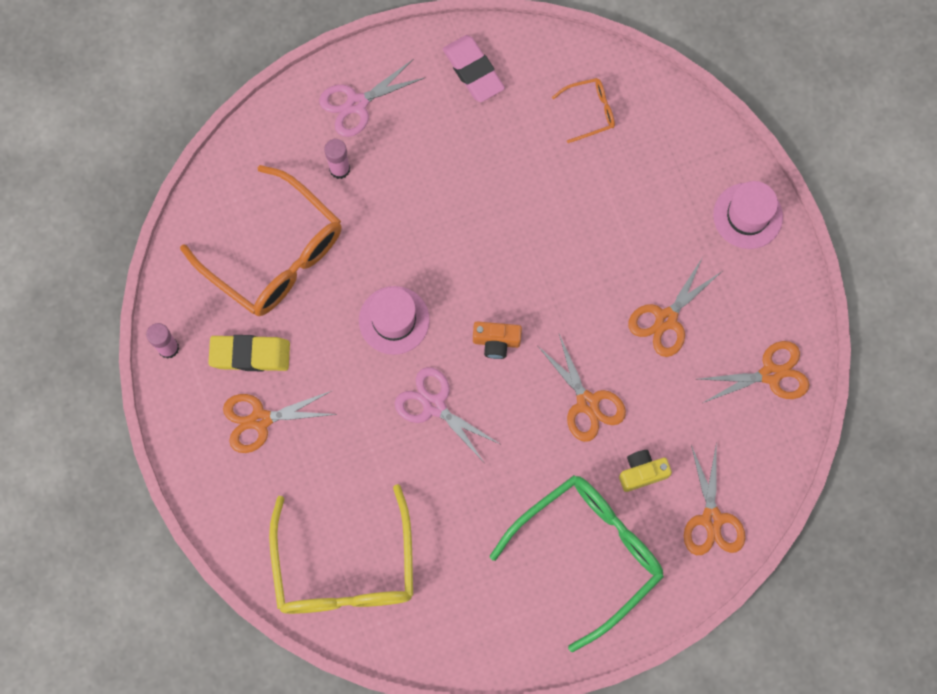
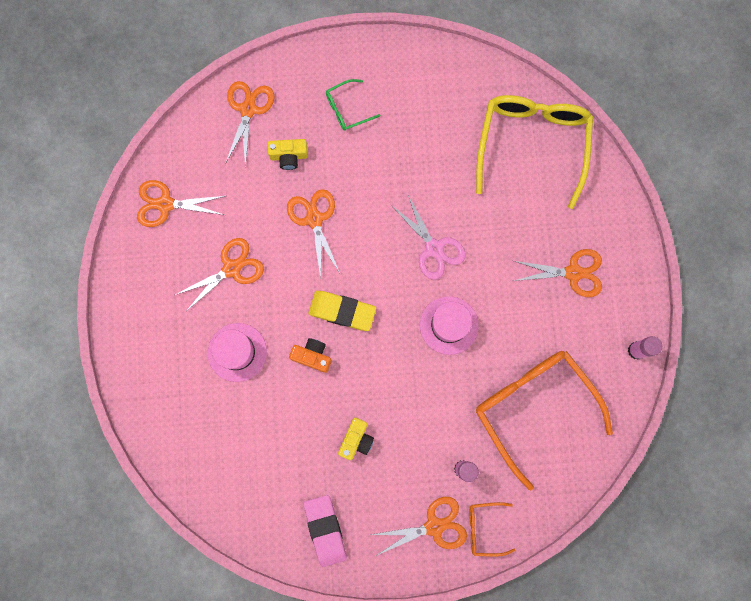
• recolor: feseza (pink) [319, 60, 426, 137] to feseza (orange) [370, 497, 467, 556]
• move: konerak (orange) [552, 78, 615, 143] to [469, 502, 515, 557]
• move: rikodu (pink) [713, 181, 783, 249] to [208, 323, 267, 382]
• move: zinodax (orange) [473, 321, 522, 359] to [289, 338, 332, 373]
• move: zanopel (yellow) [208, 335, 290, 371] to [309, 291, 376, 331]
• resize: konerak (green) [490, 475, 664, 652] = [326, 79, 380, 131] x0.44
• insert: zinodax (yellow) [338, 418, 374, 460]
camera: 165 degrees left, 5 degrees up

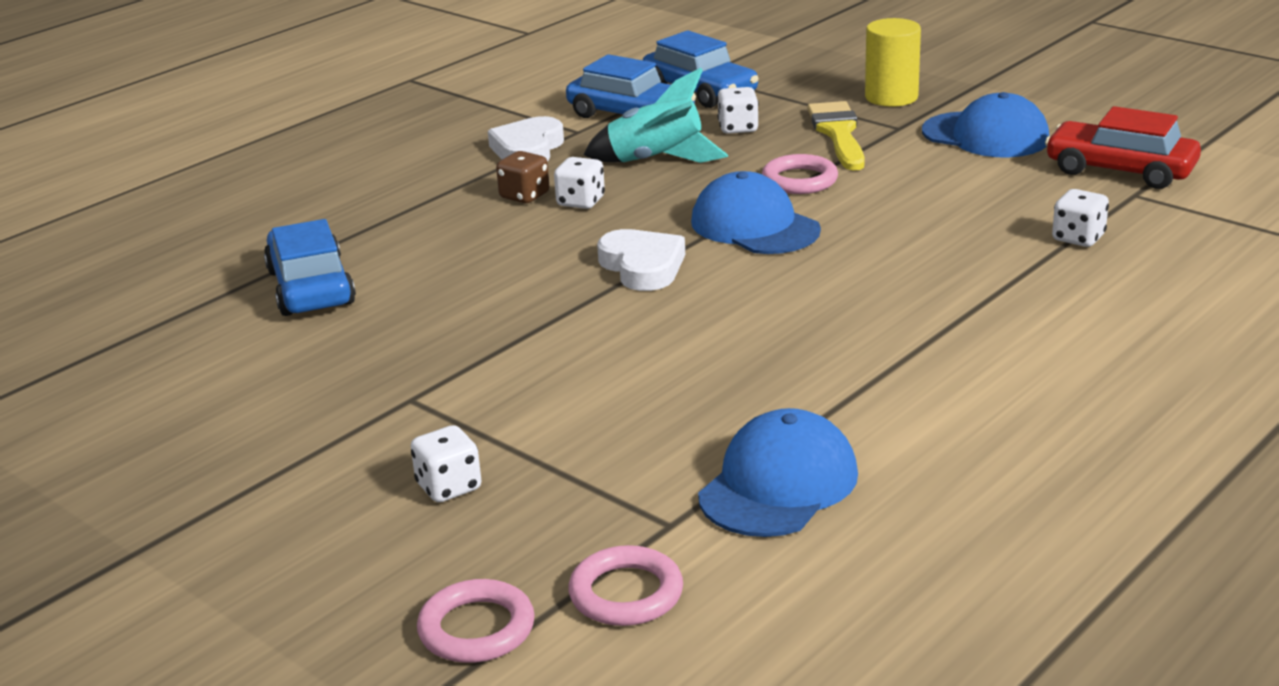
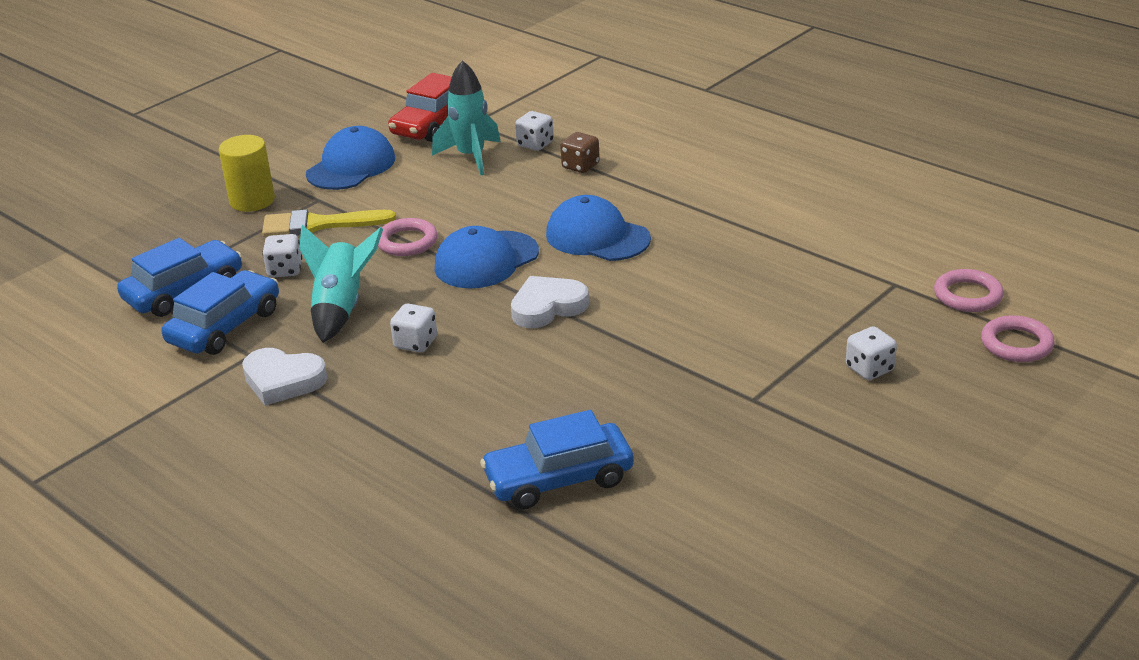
• move: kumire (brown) [496, 151, 549, 203] to [560, 132, 600, 173]
• move: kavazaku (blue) [698, 408, 858, 537] to [546, 195, 651, 261]
• insert: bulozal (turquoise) [432, 60, 500, 175]
camera: 90 degrees left, 5 degrees up

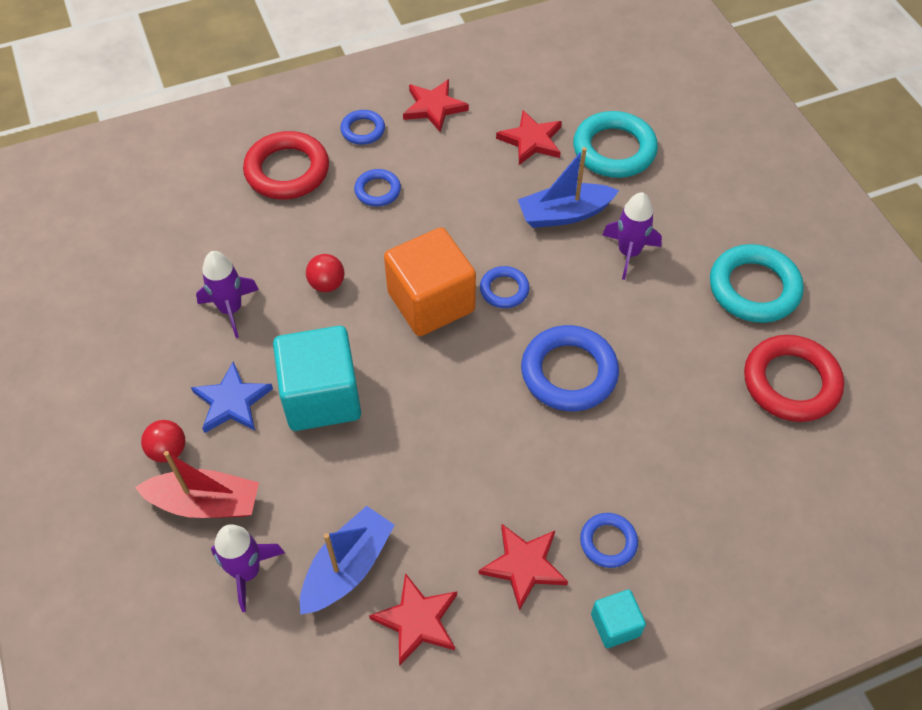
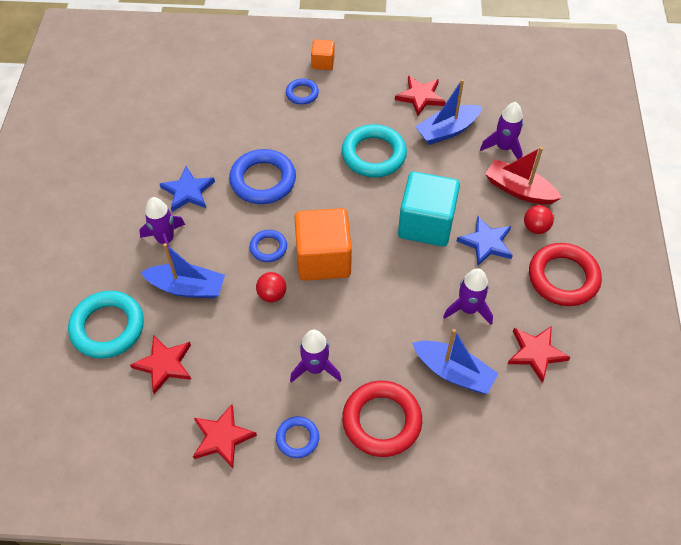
• replace: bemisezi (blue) [354, 169, 401, 207] to bulozal (purple) [290, 330, 341, 383]
• move: bemisezi (turquoise) [710, 244, 804, 323] to [342, 124, 407, 178]
• move: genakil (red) [306, 254, 344, 292] to [256, 272, 286, 302]
• move: bemisezi (red) [744, 335, 844, 422] to [529, 243, 602, 306]
• move: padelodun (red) [479, 524, 568, 611] to [508, 326, 571, 383]
• recolor: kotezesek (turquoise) [591, 589, 646, 648] to kotezesek (orange) [311, 39, 335, 70]
• insert: padelodun (blue) [160, 166, 215, 212]
• insert: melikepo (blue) [412, 329, 498, 394]
camera: 155 degrees left, 0 degrees up

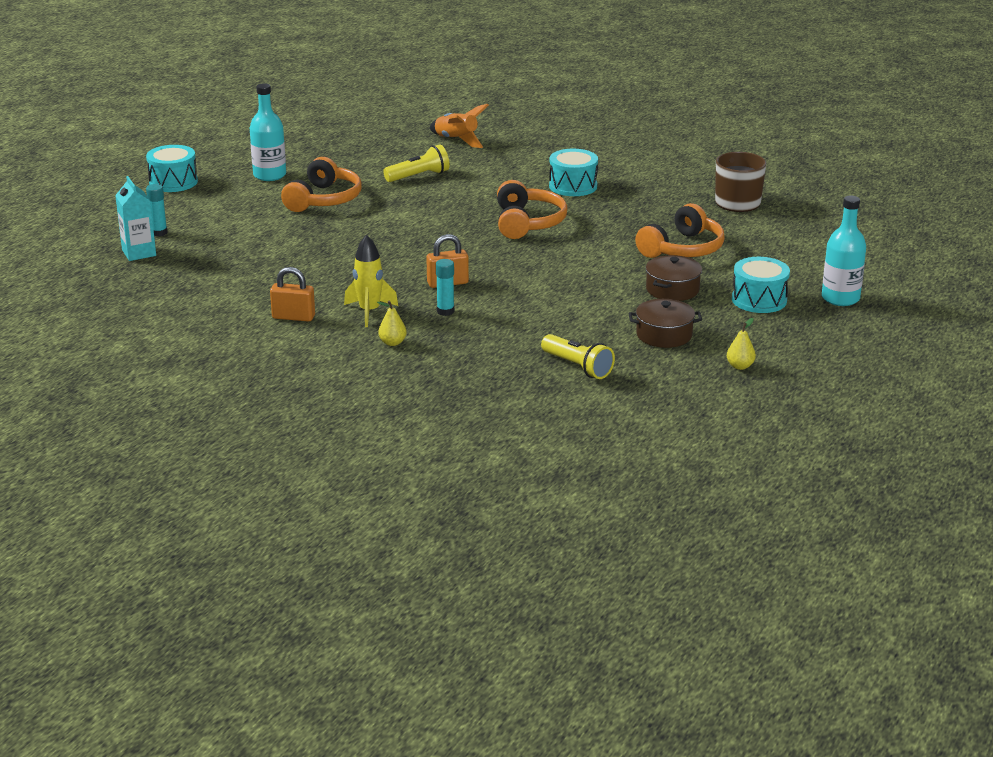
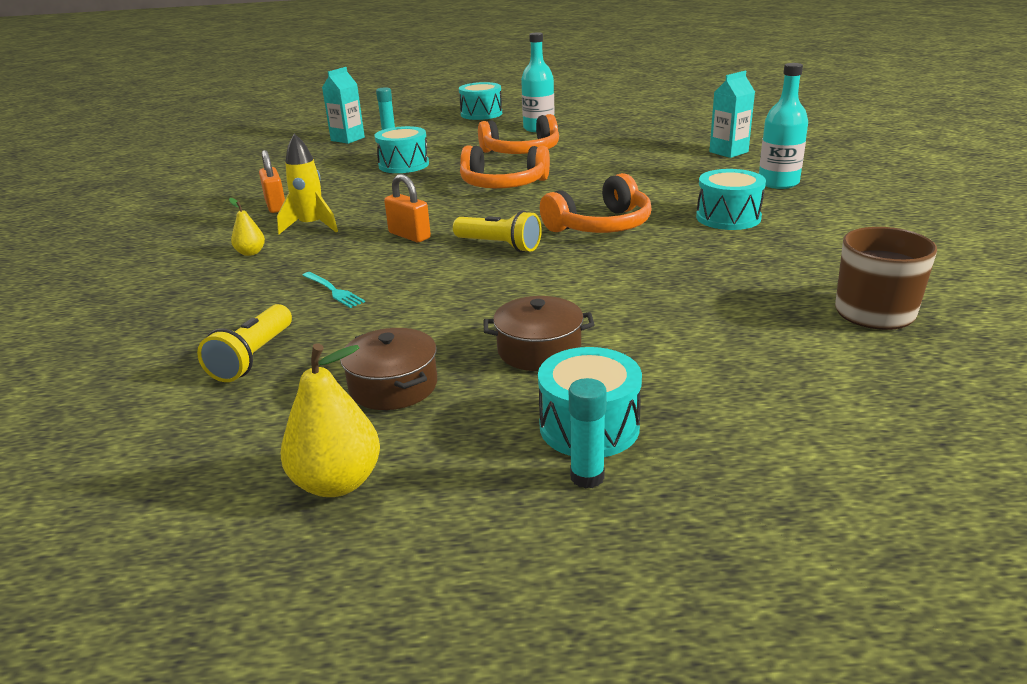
• replace: bulozal (orange) [430, 104, 489, 148] to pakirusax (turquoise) [709, 71, 755, 158]
• move: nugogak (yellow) [383, 144, 450, 182] to [453, 211, 542, 252]
• move: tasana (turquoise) [822, 196, 866, 306] to [759, 63, 808, 189]
• move: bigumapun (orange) [635, 203, 725, 258] to [460, 145, 550, 188]
• move: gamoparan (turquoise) [436, 259, 454, 316] to [569, 378, 607, 489]
• resize: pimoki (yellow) [727, 318, 756, 370] = [280, 343, 380, 497] x1.80
• insert: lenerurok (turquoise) [374, 126, 429, 173]
• insert: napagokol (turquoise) [302, 272, 365, 308]
camera: 60 degrees right, 0 degrees up

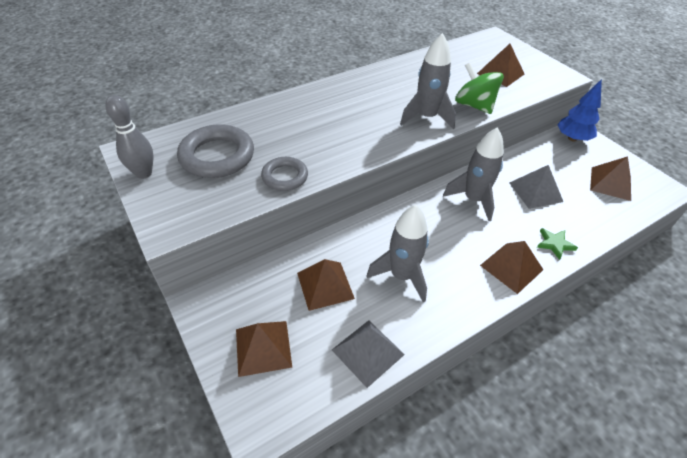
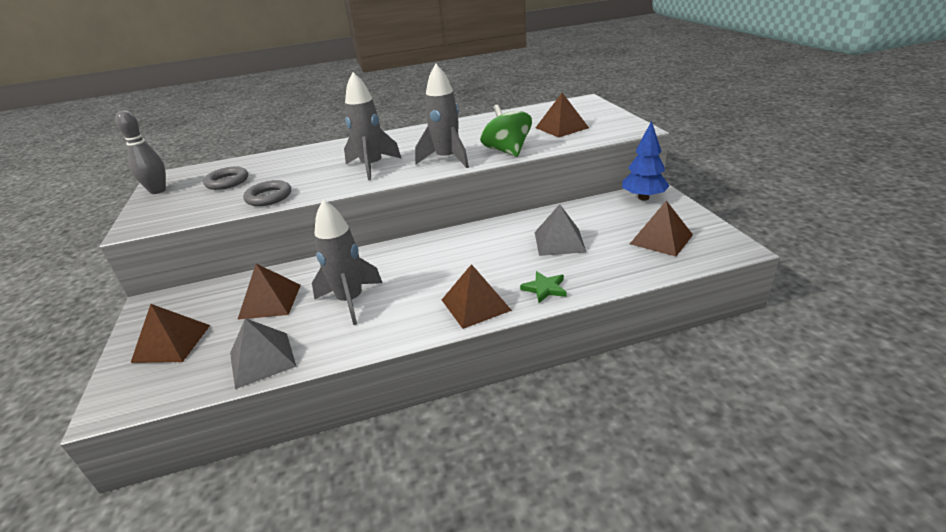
• resize: bemisezi (grey) [177, 124, 254, 178] = [203, 167, 248, 190] x0.60
• move: bulozal (grey) [443, 127, 504, 221] to [344, 72, 401, 180]
camera: 20 degrees right, 15 degrees down

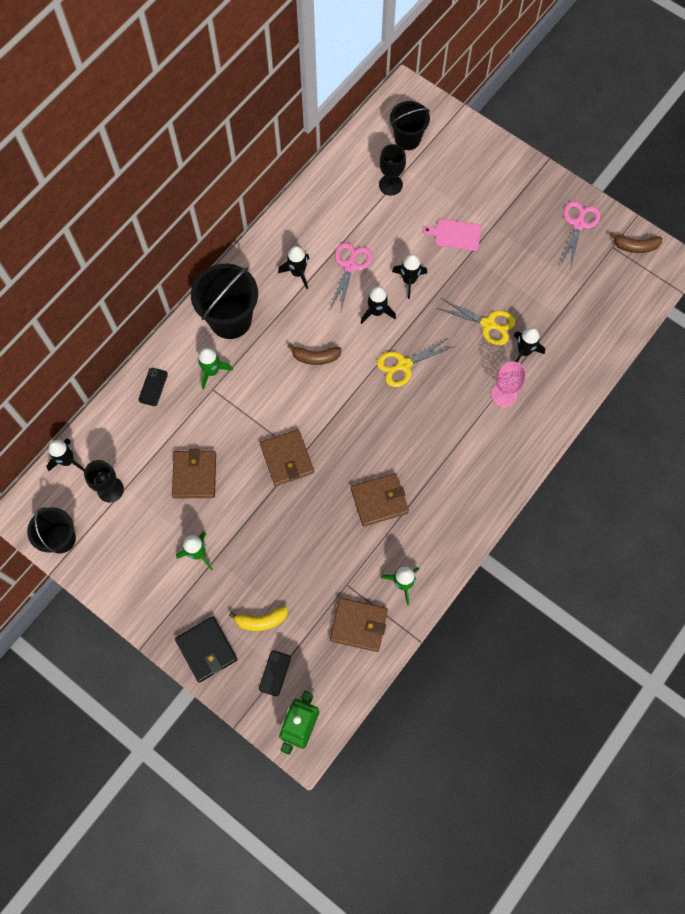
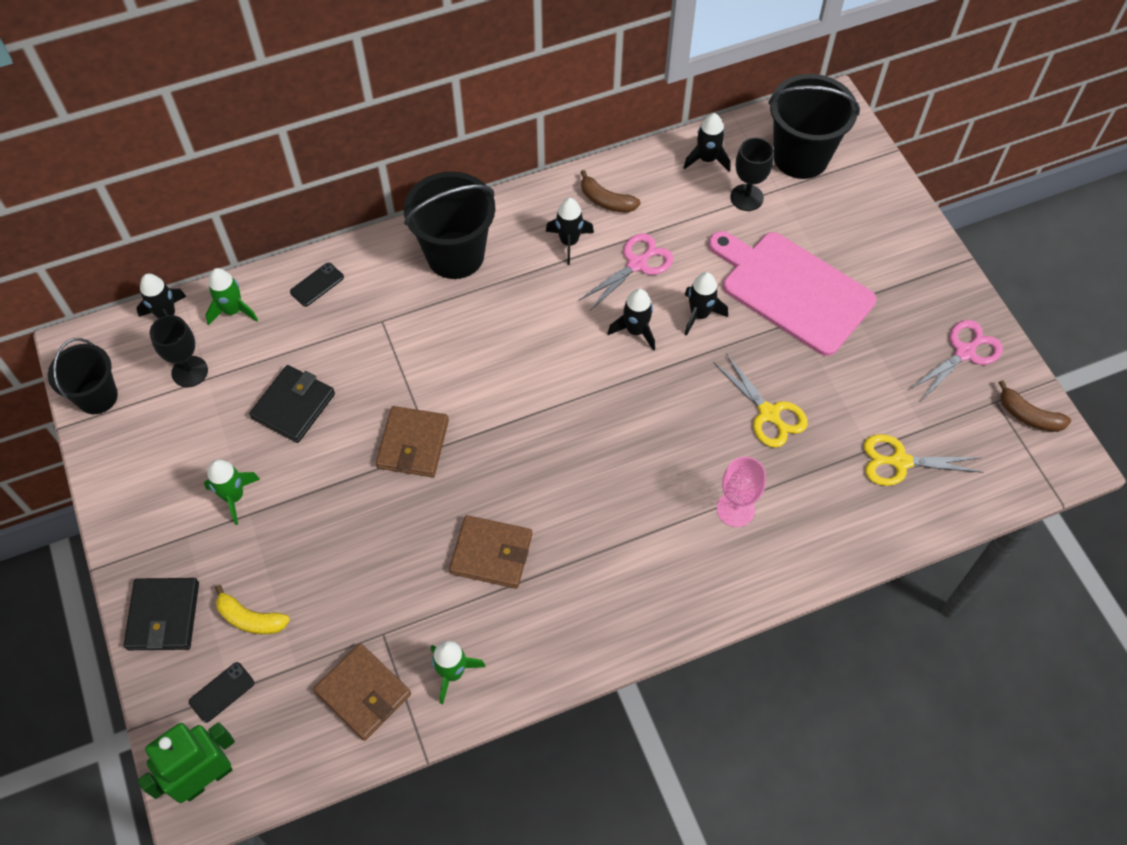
• resize: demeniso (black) [390, 101, 430, 150] = [768, 74, 860, 179] x1.55
• resize: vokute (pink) [423, 219, 481, 251] = [709, 231, 876, 356] x2.14
• move: bulozal (black) [514, 327, 545, 363] to [683, 113, 731, 172]
• move: feseza (yellow) [377, 337, 455, 387] to [864, 434, 984, 486]
• move: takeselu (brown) [287, 343, 342, 365] to [580, 170, 641, 213]
• move: bulozal (green) [198, 348, 233, 389] to [205, 268, 258, 326]
• recolor: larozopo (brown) [172, 449, 216, 498] to larozopo (black) [249, 365, 335, 443]
camera: 30 degrees right, 10 degrees down

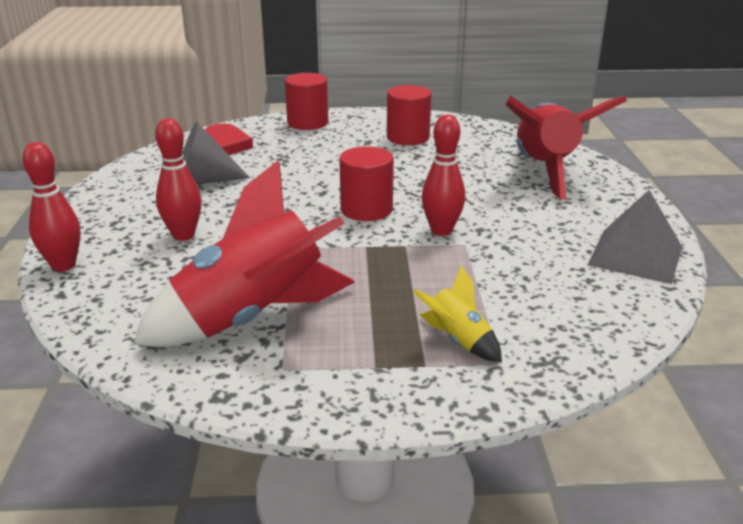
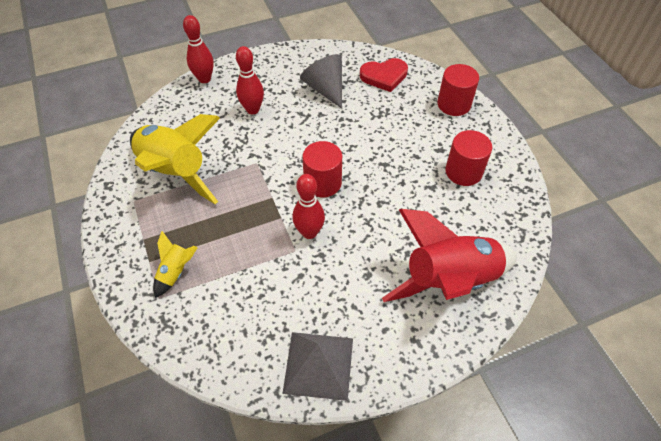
• recolor: bulozal (red) [133, 160, 355, 347] to bulozal (yellow) [130, 114, 220, 204]
camera: 70 degrees right, 25 degrees up

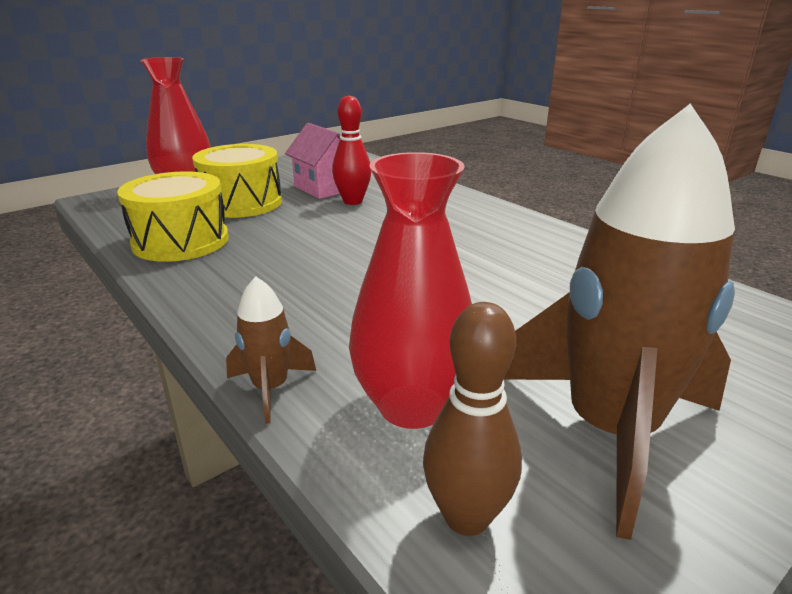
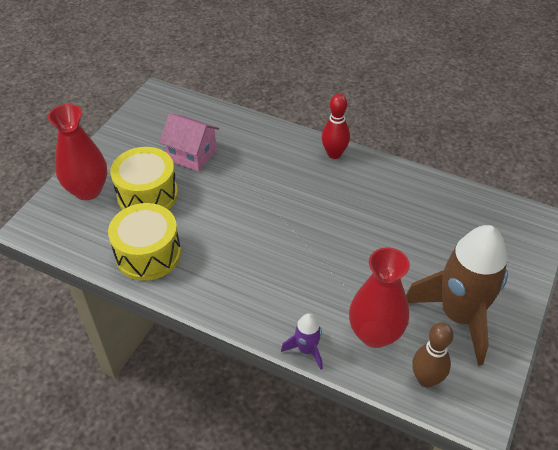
• move: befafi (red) [332, 96, 371, 205] to [322, 94, 350, 159]
• recolor: bulozal (brown) [226, 276, 316, 424] to bulozal (purple) [281, 314, 323, 370]
camera: 25 degrees left, 20 degrees up

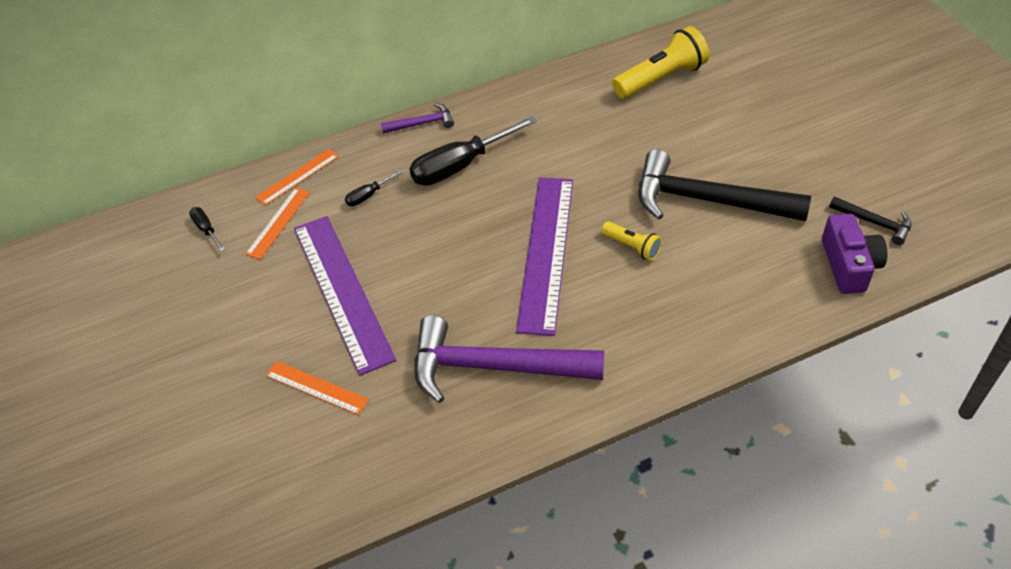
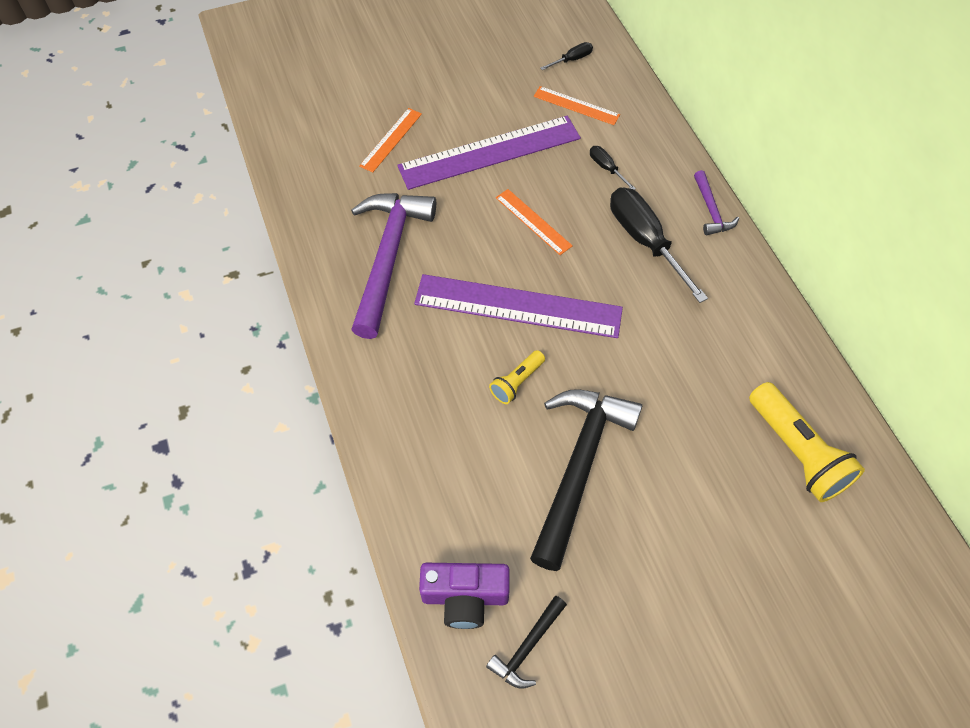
• move: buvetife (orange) [255, 149, 339, 205] to [496, 189, 573, 255]
camera: 90 degrees right, 10 degrees up

